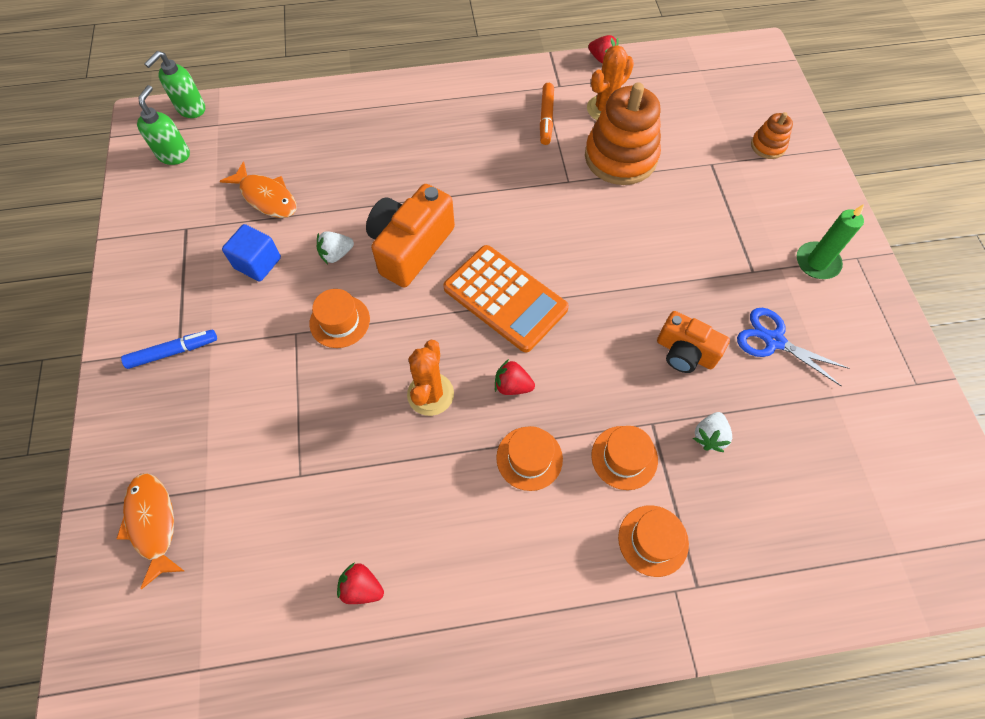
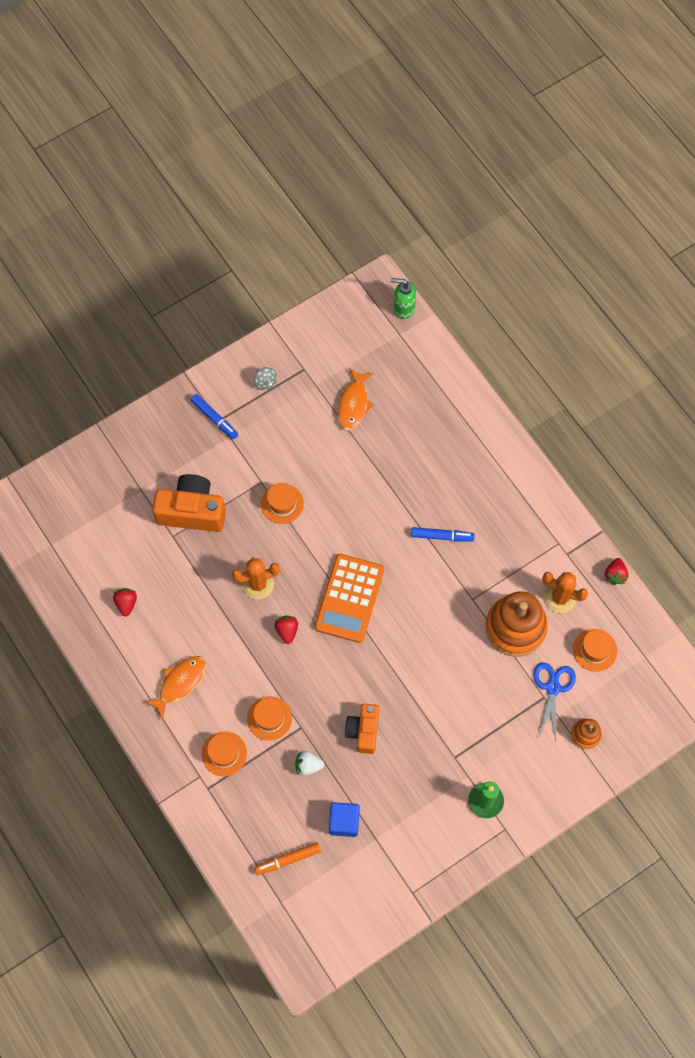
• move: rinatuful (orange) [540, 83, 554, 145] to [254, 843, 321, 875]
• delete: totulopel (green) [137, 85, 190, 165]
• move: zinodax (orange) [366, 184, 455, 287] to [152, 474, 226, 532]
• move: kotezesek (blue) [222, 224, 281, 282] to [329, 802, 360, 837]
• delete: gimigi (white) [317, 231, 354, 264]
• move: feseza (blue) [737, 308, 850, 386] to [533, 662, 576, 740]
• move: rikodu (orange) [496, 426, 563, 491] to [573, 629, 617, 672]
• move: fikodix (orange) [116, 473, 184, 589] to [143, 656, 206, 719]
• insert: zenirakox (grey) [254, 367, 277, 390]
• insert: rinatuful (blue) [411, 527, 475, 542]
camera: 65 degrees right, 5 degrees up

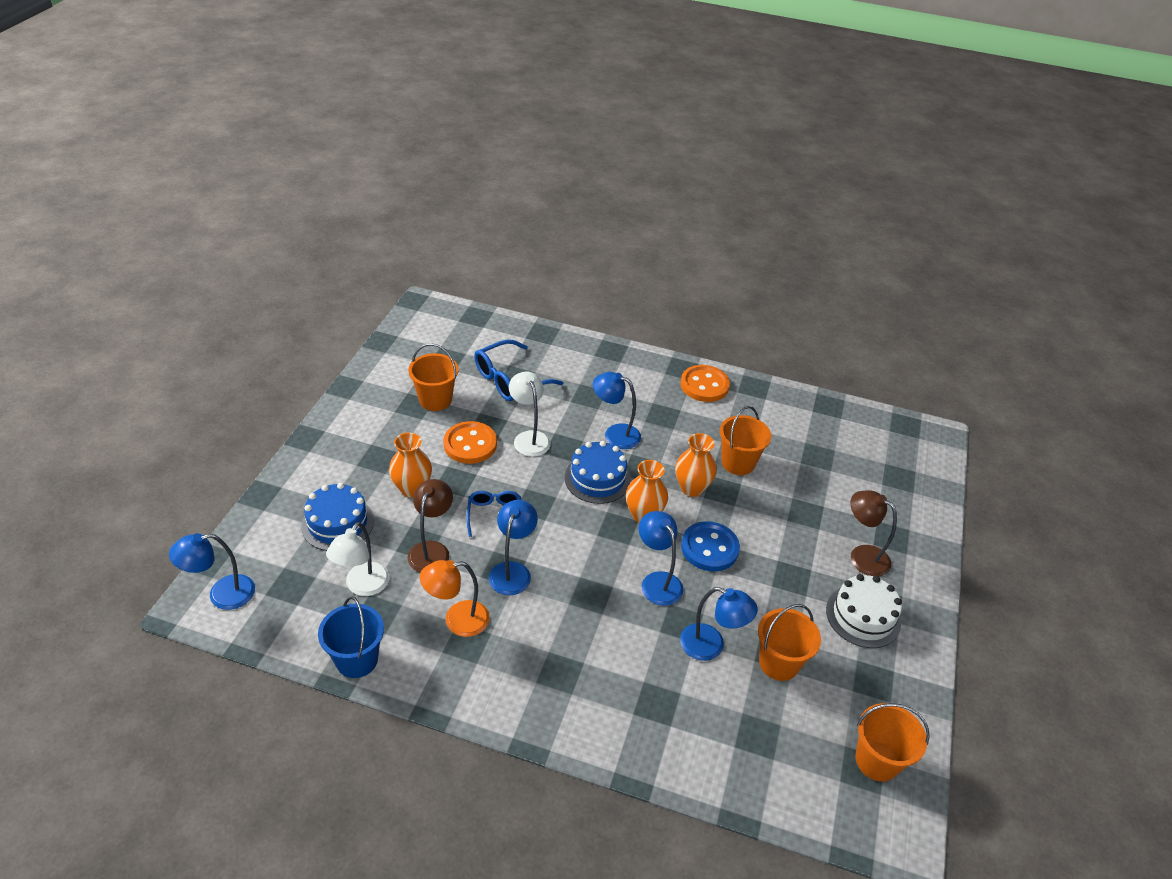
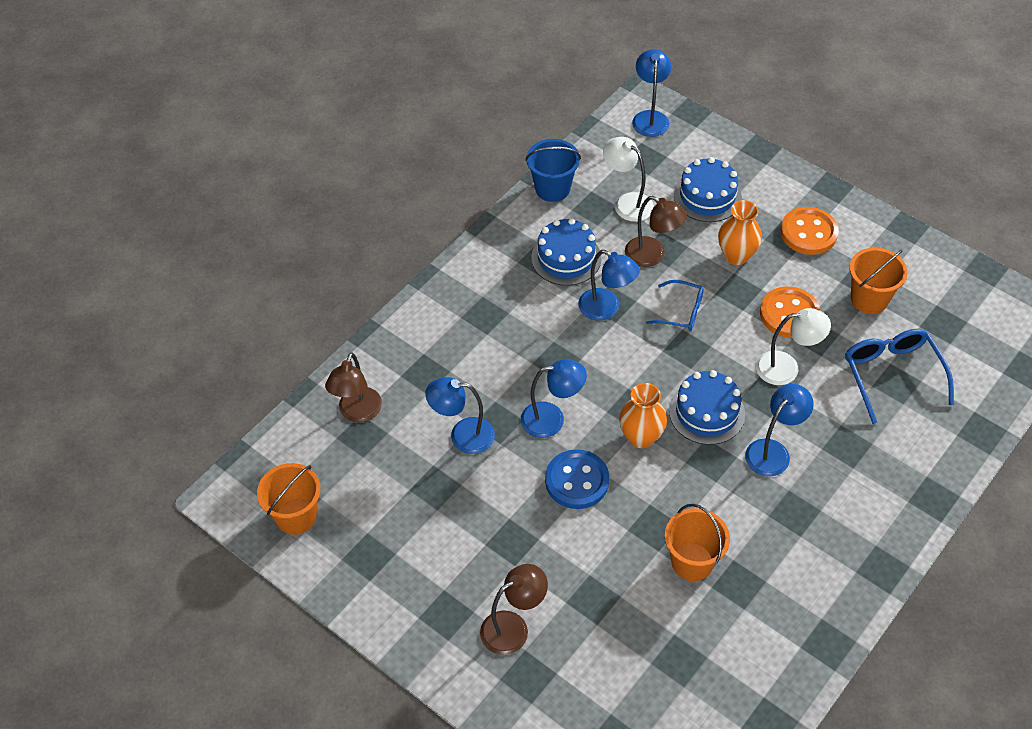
• move: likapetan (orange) [680, 365, 730, 402] to [781, 207, 839, 255]
• delete: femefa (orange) [675, 433, 717, 497]
• replace: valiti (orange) [420, 560, 490, 637] to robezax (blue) [532, 218, 601, 286]
• delete: robezax (white) [826, 574, 902, 648]
• rotate: valiti (blue) [680, 587, 758, 661] = [425, 377, 495, 454] 45 degrees clockwise
• delete: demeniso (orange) [758, 604, 821, 681]
• insert: valiti (brown) [325, 352, 382, 422]
camera: 115 degrees right, 10 degrees up

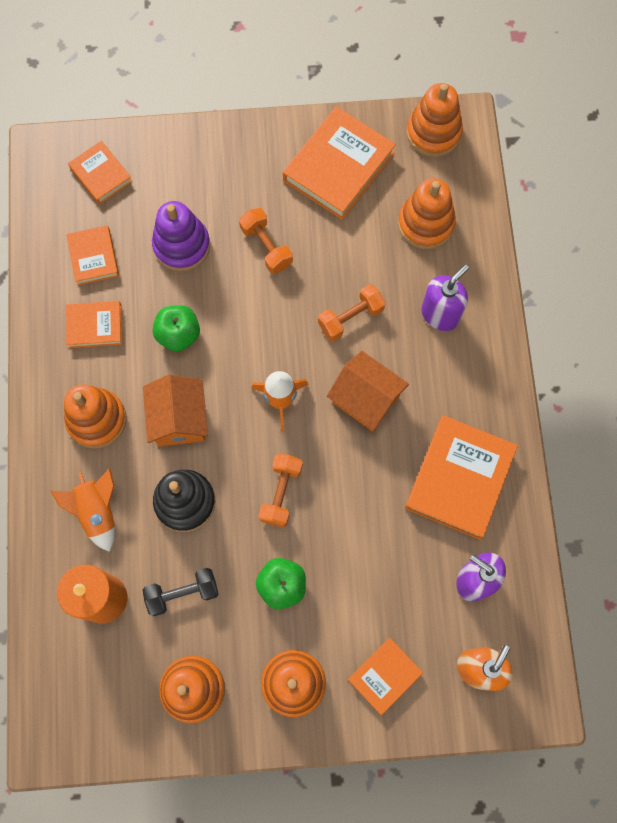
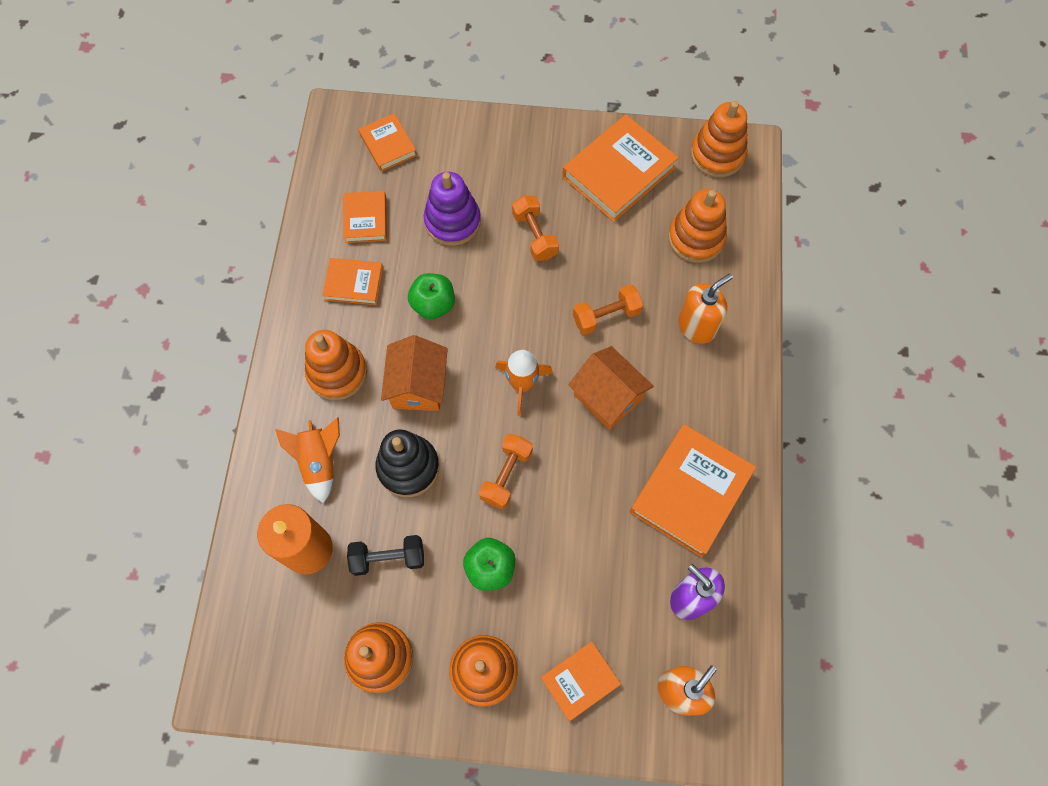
• recolor: totulopel (purple) [421, 264, 469, 331] to totulopel (orange) [678, 274, 733, 344]
camera: 10 degrees right, 5 degrees down

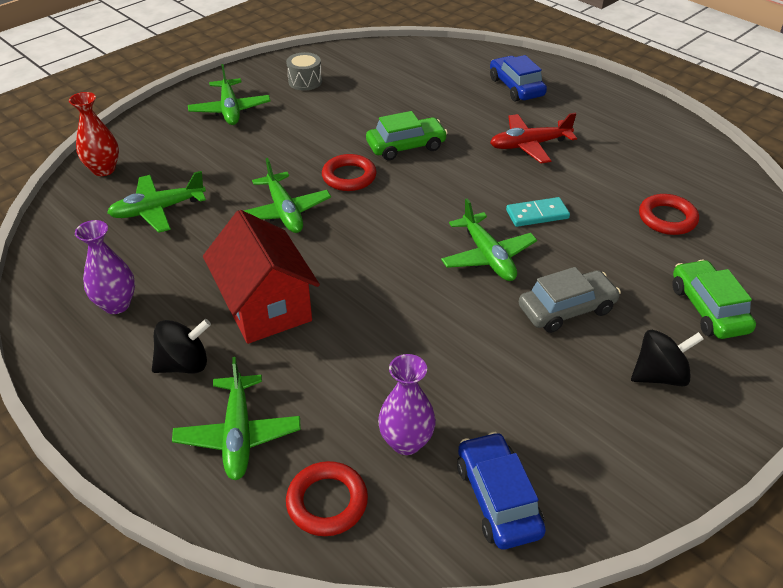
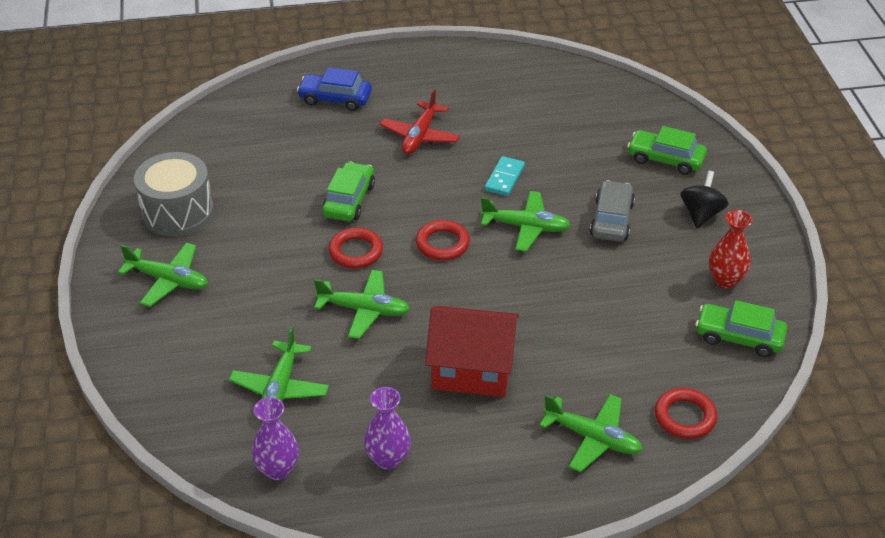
• resize: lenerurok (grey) [286, 52, 322, 91] = [134, 152, 214, 236] x1.86
• move: femefa (red) [69, 92, 119, 176] to [709, 210, 752, 288]
• move: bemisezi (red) [639, 194, 699, 235] to [416, 220, 470, 260]
• delete: zenirakox (black) [152, 319, 211, 374]
• move: femefa (purple) [378, 354, 436, 455] to [251, 397, 299, 480]
• recolor: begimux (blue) [457, 432, 546, 549] to begimux (green) [695, 300, 787, 358]
camera: 55 degrees left, 0 degrees up

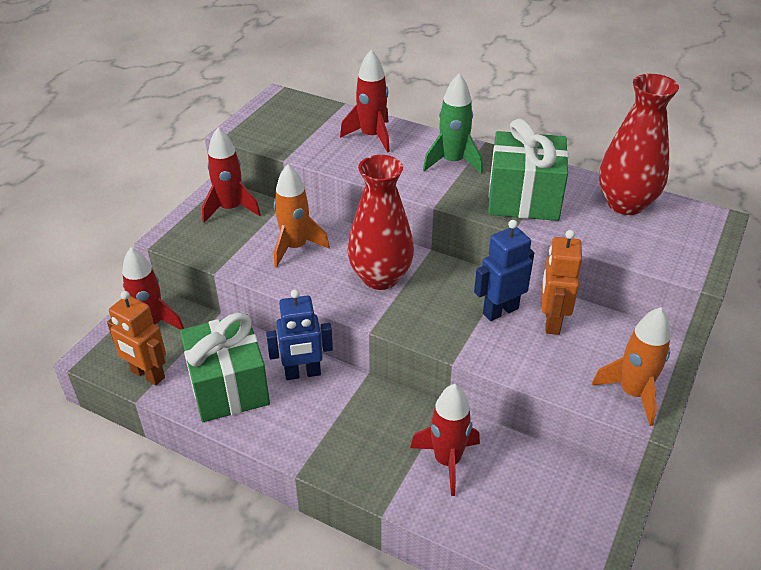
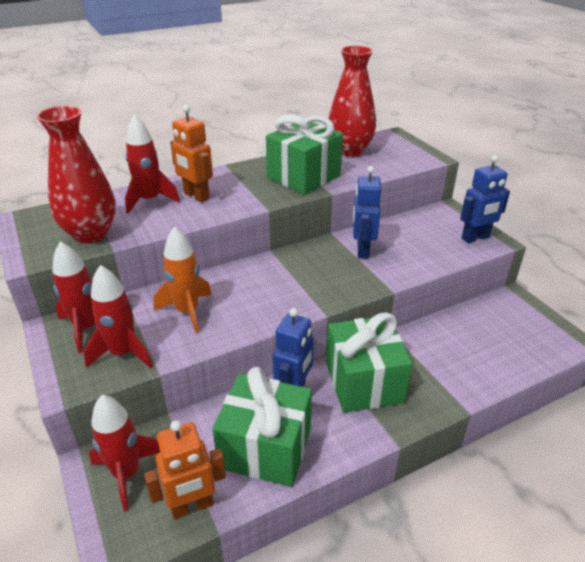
• delete: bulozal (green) [423, 73, 483, 174]
• move: femefa (red) [347, 155, 414, 290] to [36, 106, 116, 243]
• move: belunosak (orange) [542, 230, 582, 335] to [170, 105, 213, 202]
• replace: bulozal (orange) [592, 307, 671, 426] to belunosak (blue) [460, 155, 510, 243]
• move: bulozal (red) [410, 384, 480, 496] to [84, 265, 153, 368]
• insert: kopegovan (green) [326, 312, 413, 413]
camera: 55 degrees left, 5 degrees down

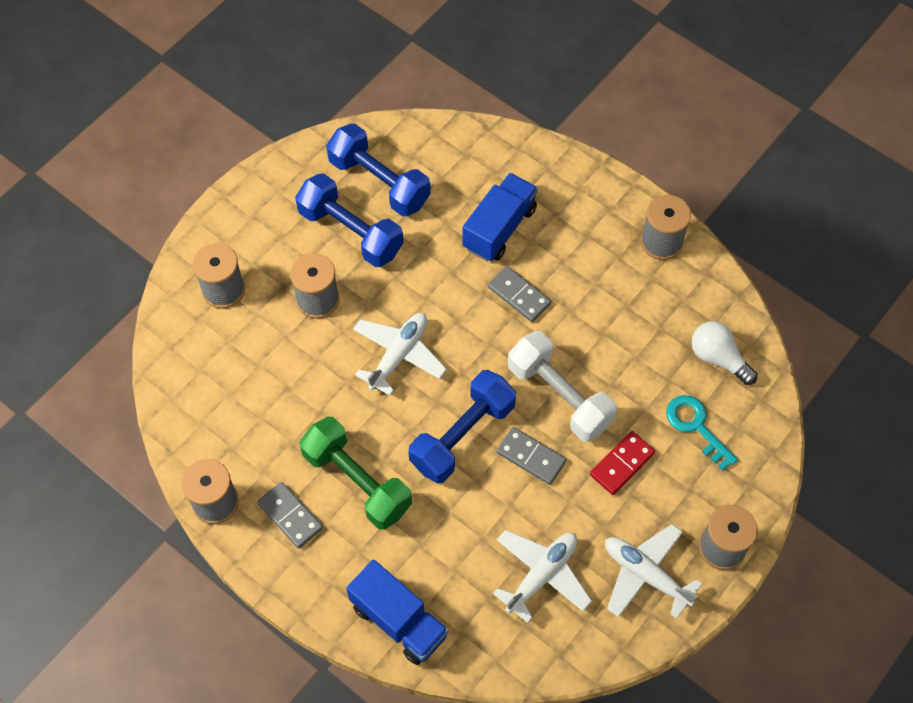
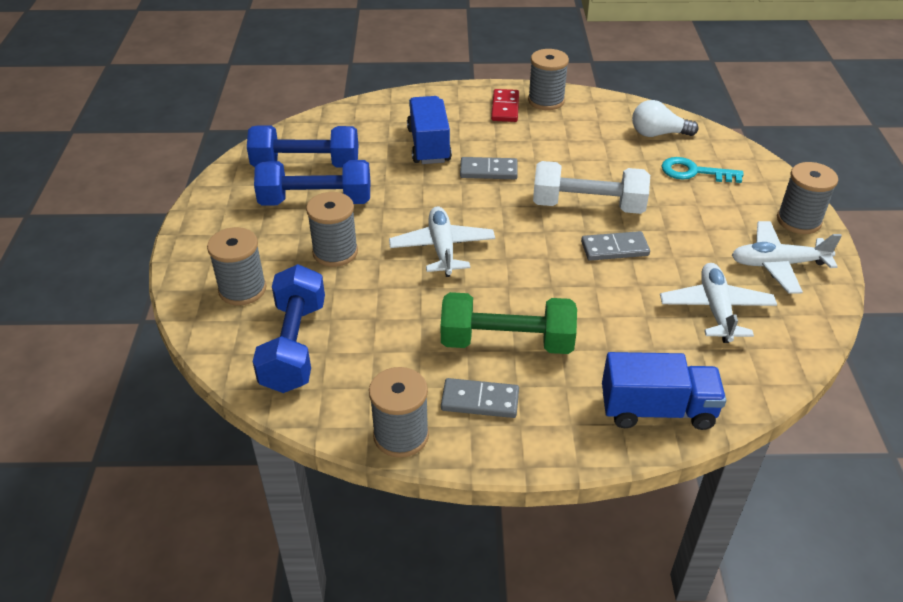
• move: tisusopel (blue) [408, 370, 516, 484] to [253, 264, 325, 393]
• move: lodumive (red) [590, 431, 655, 495] to [491, 89, 519, 122]
camera: 40 degrees left, 20 degrees down

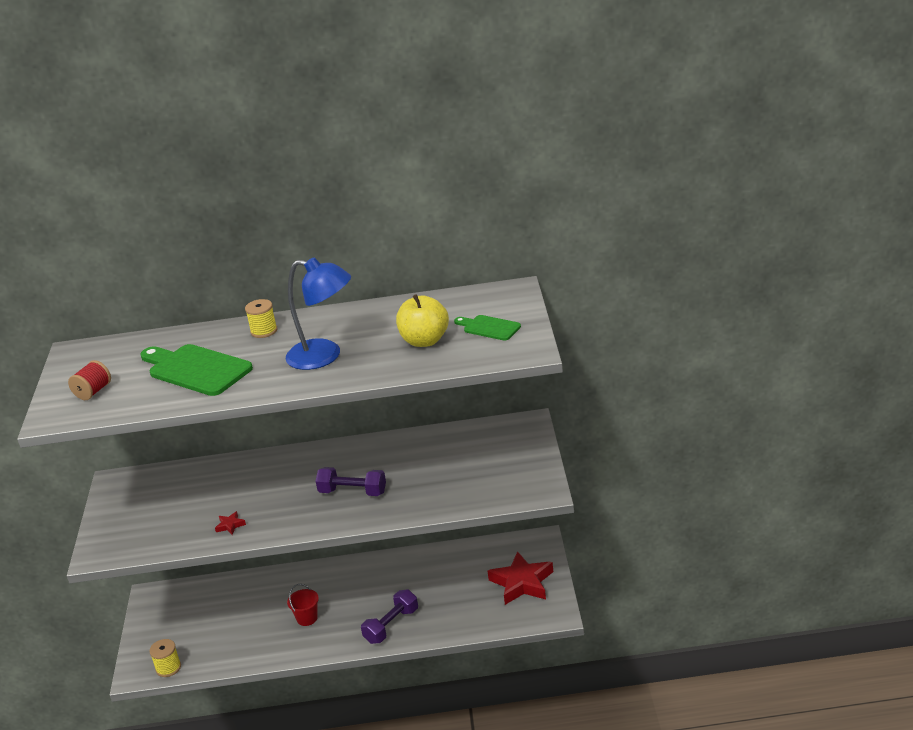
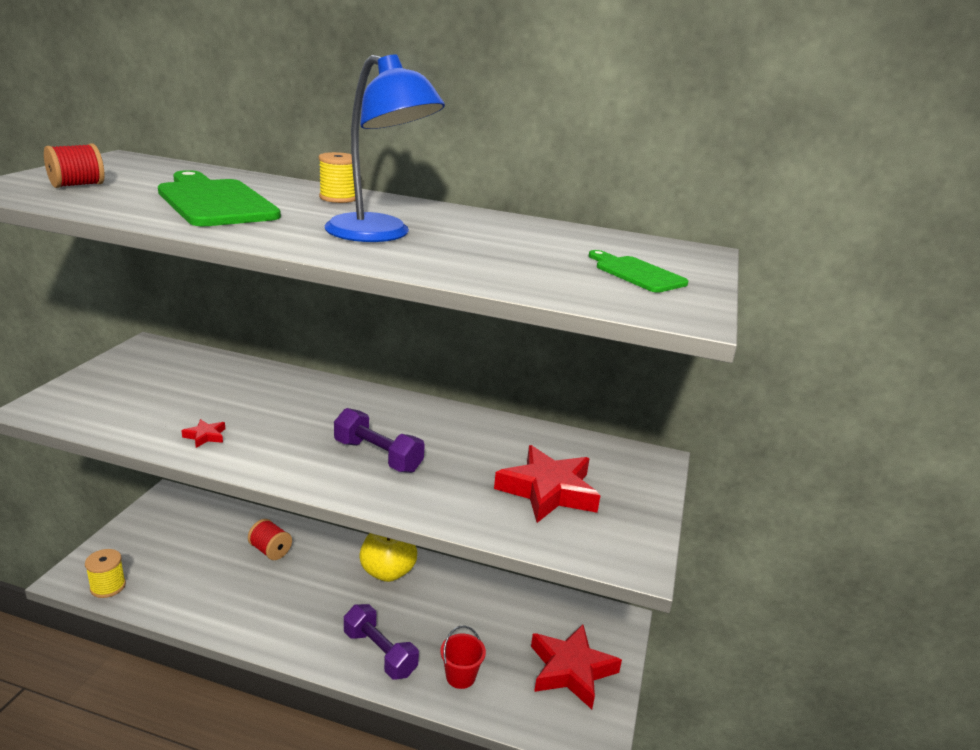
• move: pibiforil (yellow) [396, 294, 449, 347] to [359, 533, 417, 582]
• move: demeniso (red) [287, 584, 319, 626] to [440, 626, 486, 689]
• rotate: tisusopel (purple) [361, 589, 418, 644] = [344, 604, 419, 679] 75 degrees clockwise
• insert: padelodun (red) [494, 445, 601, 523]
• insert: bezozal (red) [248, 519, 292, 560]
camera: 15 degrees right, 5 degrees down

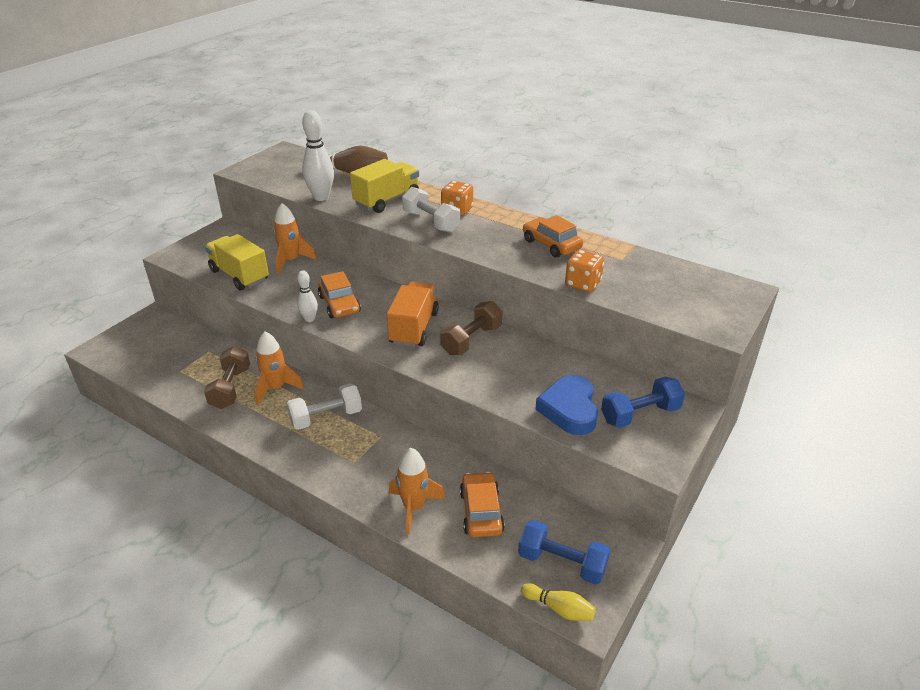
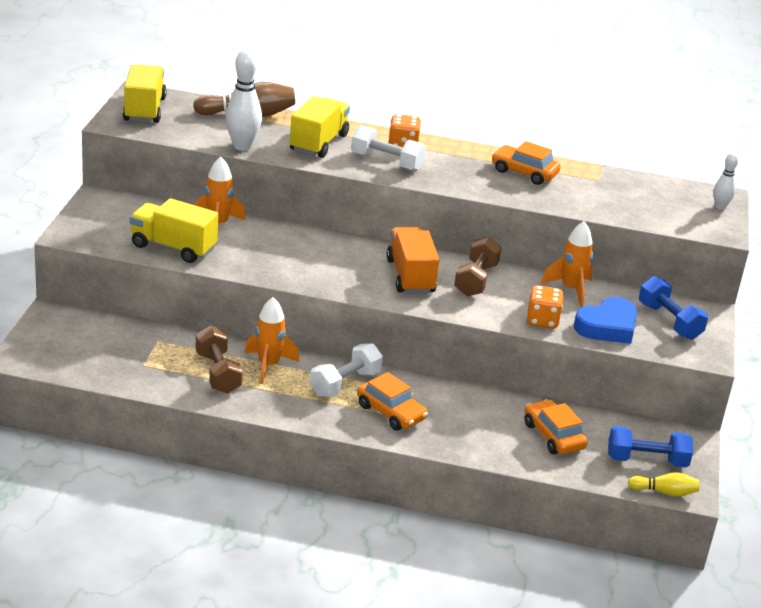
• move: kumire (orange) [565, 250, 604, 292] to [526, 285, 564, 329]
• move: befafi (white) [297, 270, 318, 322] to [714, 153, 738, 210]
• move: begimux (orange) [318, 271, 361, 318] to [357, 372, 428, 430]
• rotate: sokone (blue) [535, 375, 598, 435] = [574, 297, 637, 344] 105 degrees counterclockwise
• rotate: tisusopel (blue) [601, 377, 685, 428] = [639, 276, 708, 340] 75 degrees counterclockwise
• move: bulozal (orange) [389, 448, 445, 535] to [541, 221, 594, 307]
• insert: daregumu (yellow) [123, 65, 167, 123]
camera: 25 degrees left, 5 degrees down

